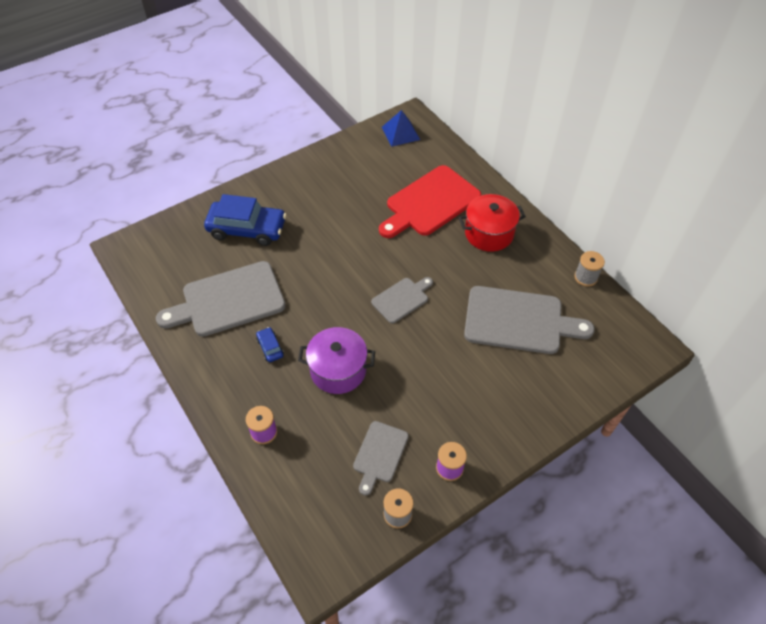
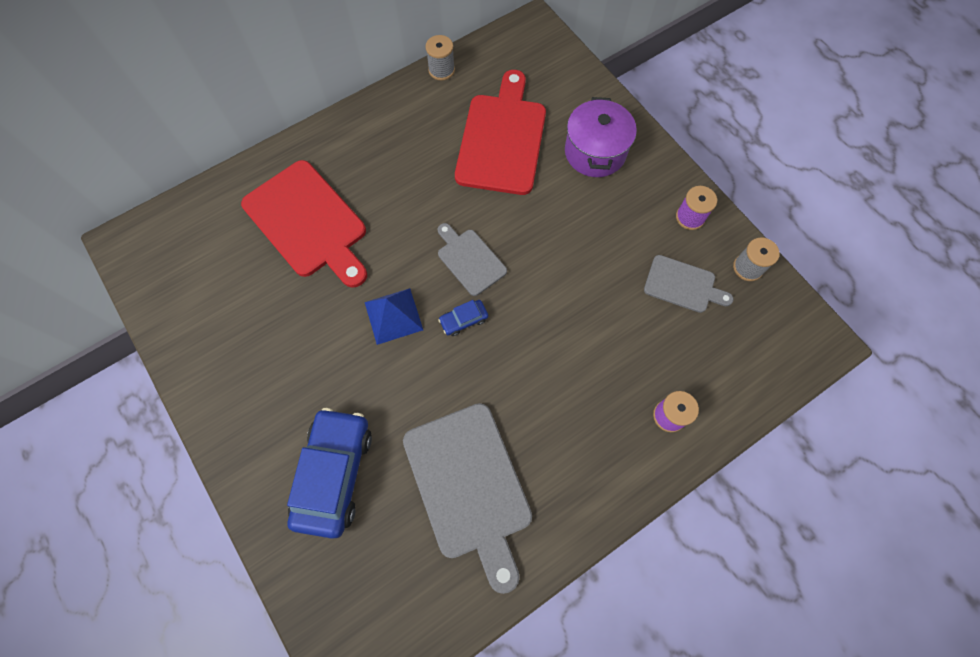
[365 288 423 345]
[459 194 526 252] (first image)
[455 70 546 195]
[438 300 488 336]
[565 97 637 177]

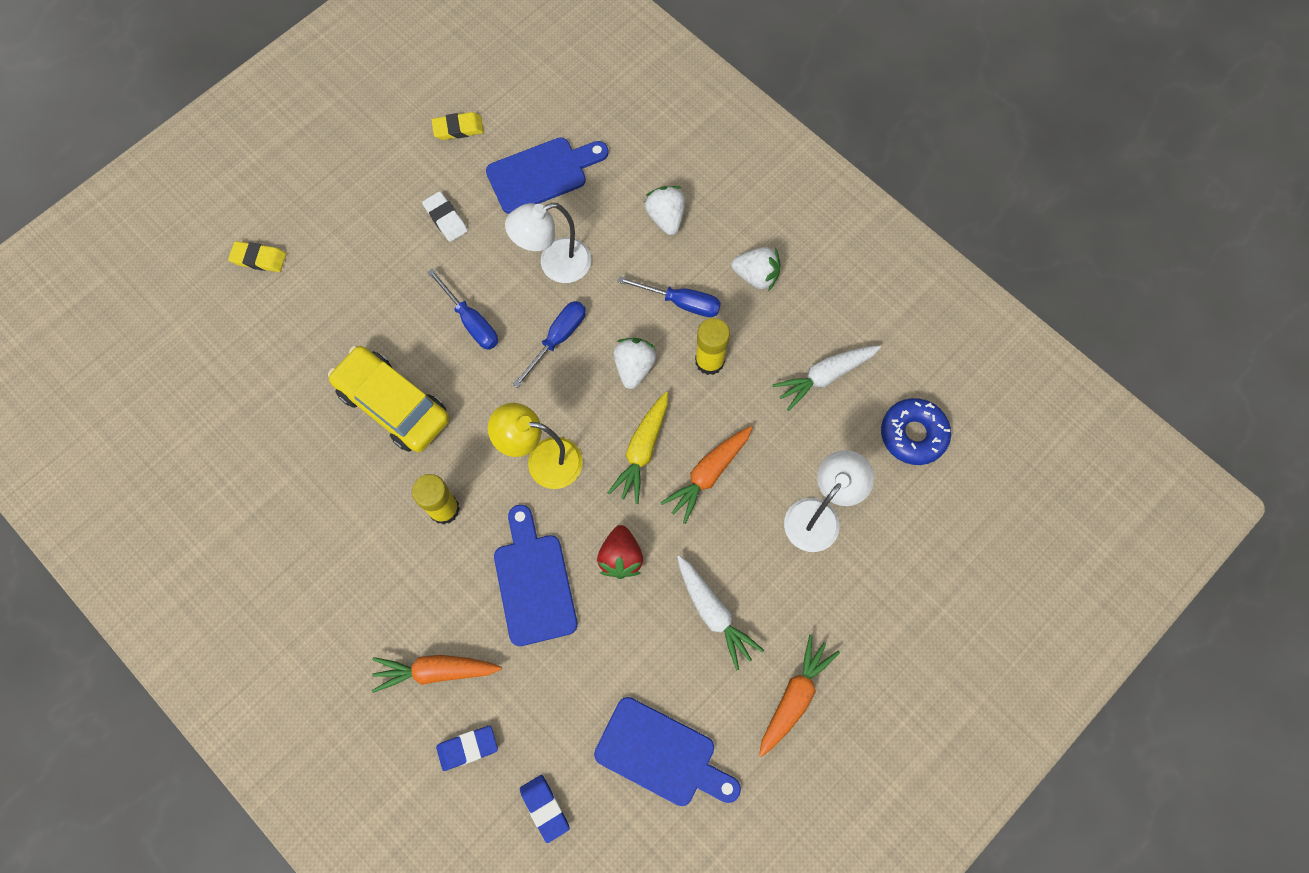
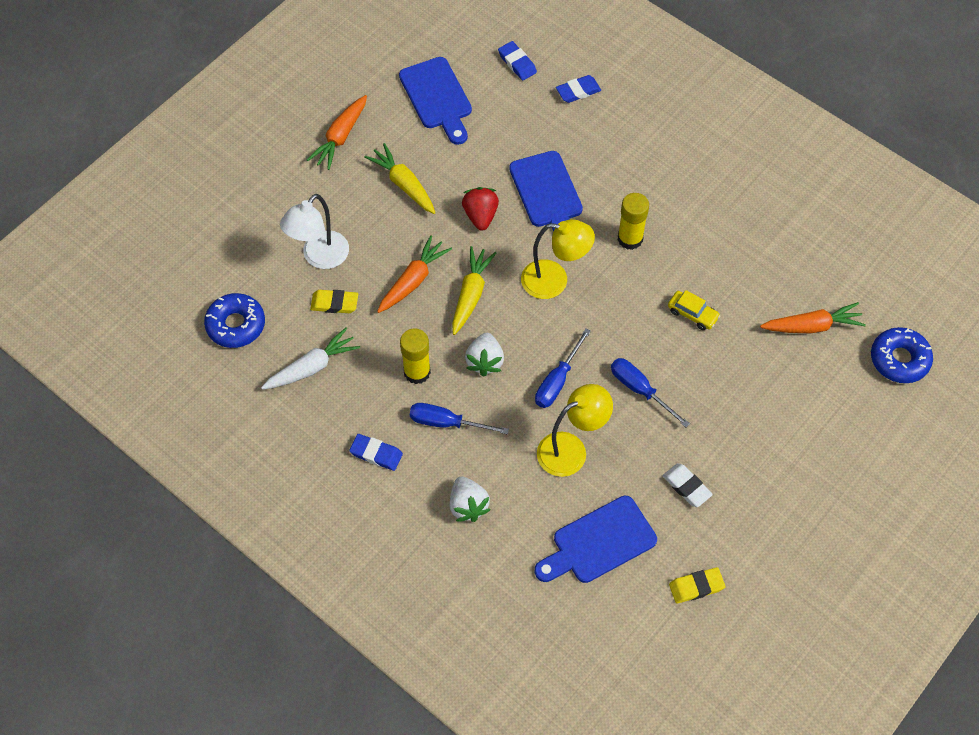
[537 384 613 477]
[310 290 358 313]
[349 434 403 471]
[668 290 721 330]
[364 143 435 214]
[760 302 866 333]
[399 57 472 145]
[871 327 933 383]

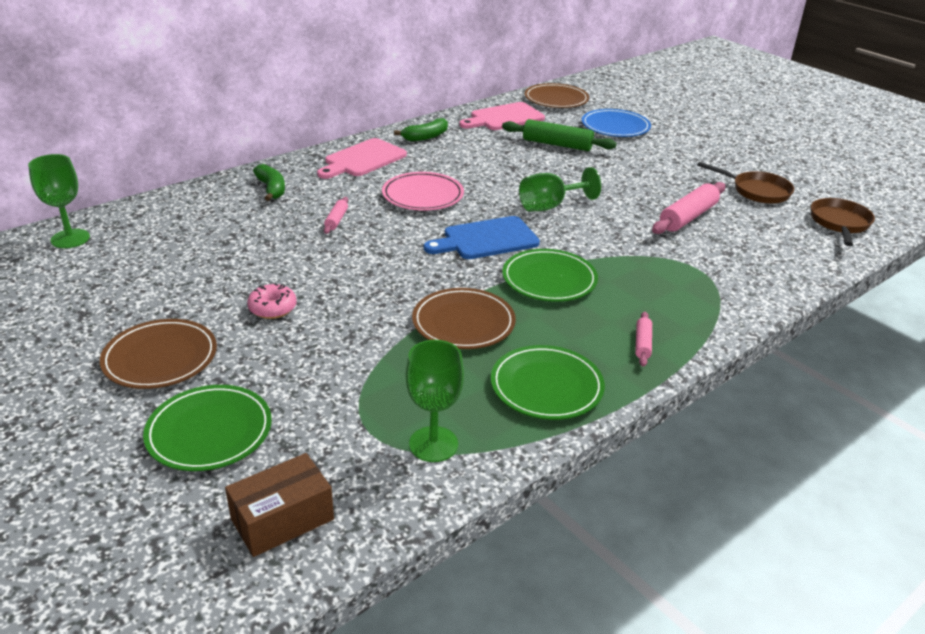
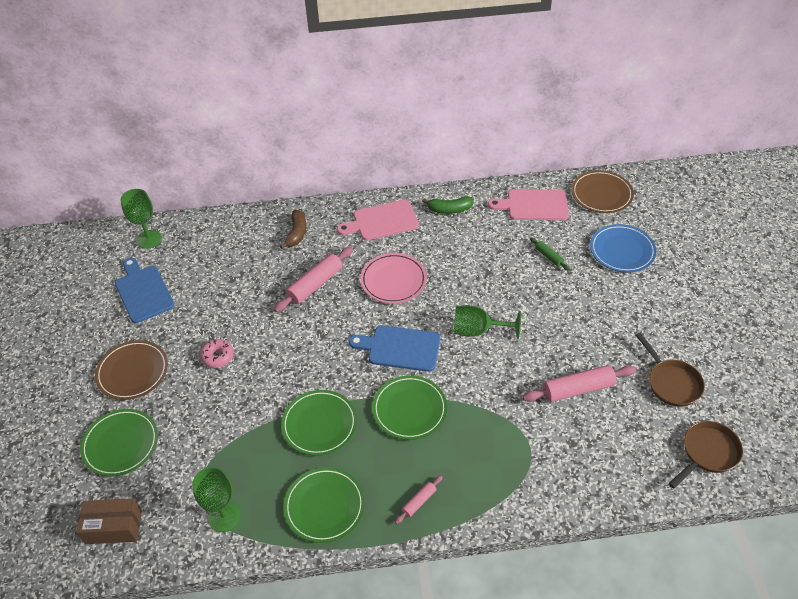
[530 237 570 271]
[280 210 306 249]
[274 247 353 313]
[281 390 357 456]
[115 258 174 323]

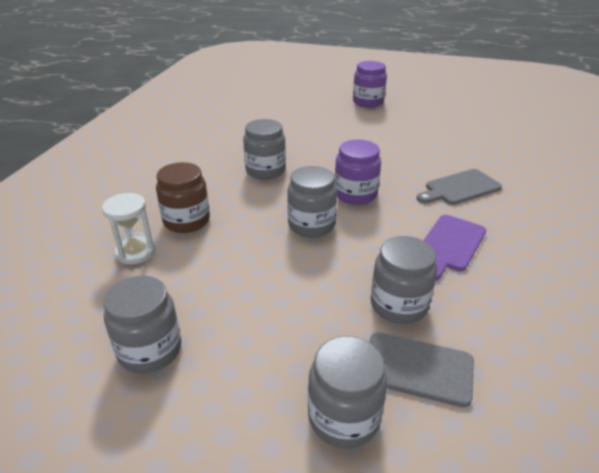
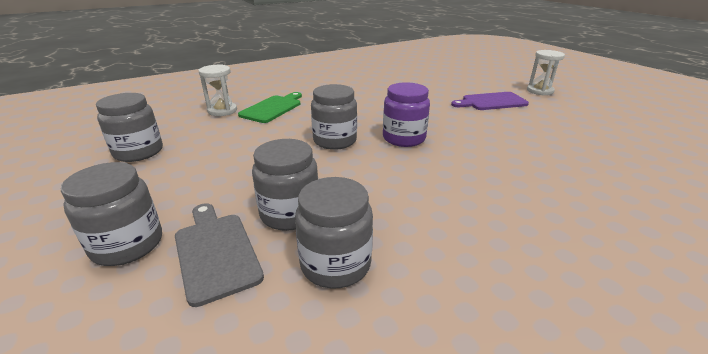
[527 50 565 95]
[295 177 373 289]
[238 92 302 123]
[417 169 502 205] (first image)
[451 92 529 110]

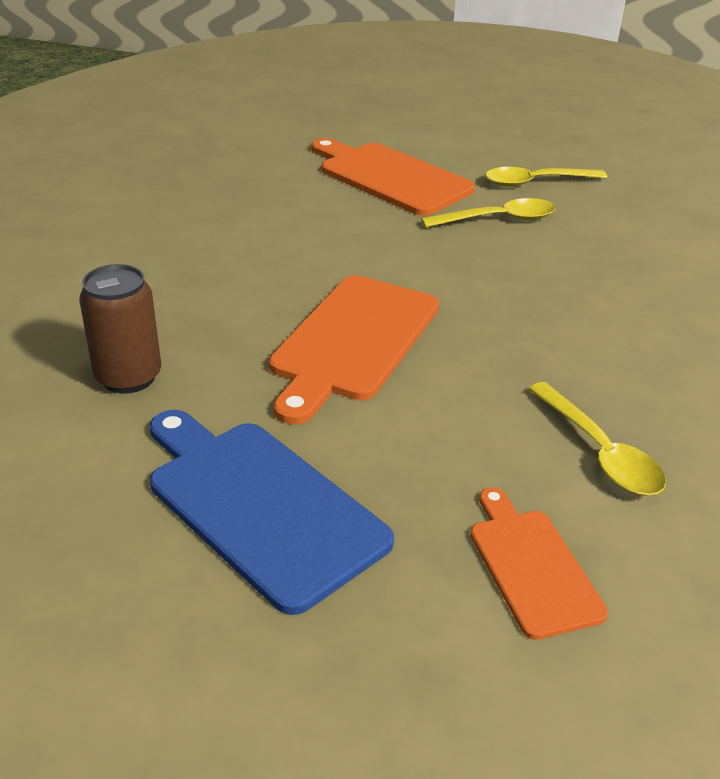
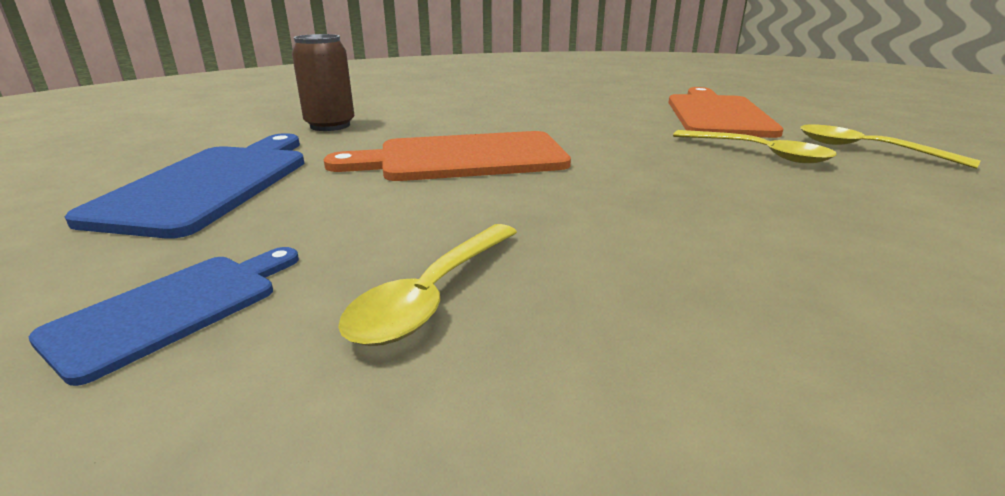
[29 247 299 386]

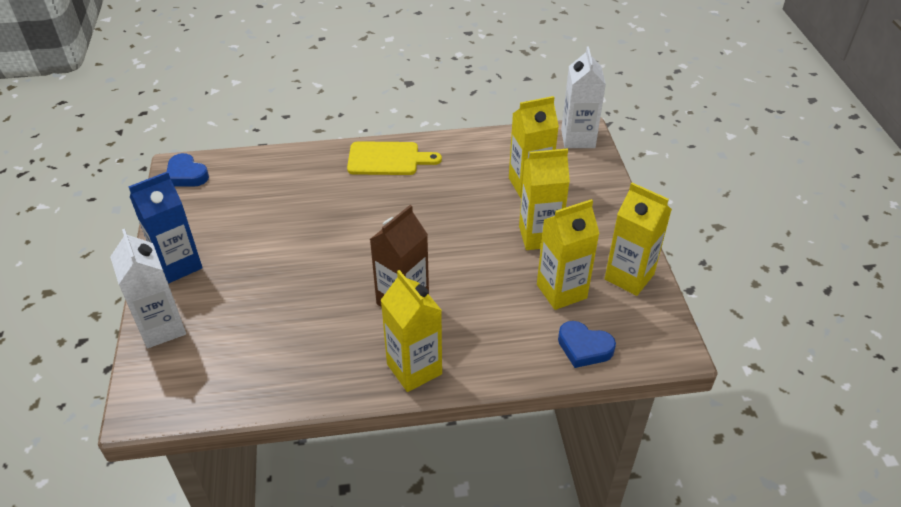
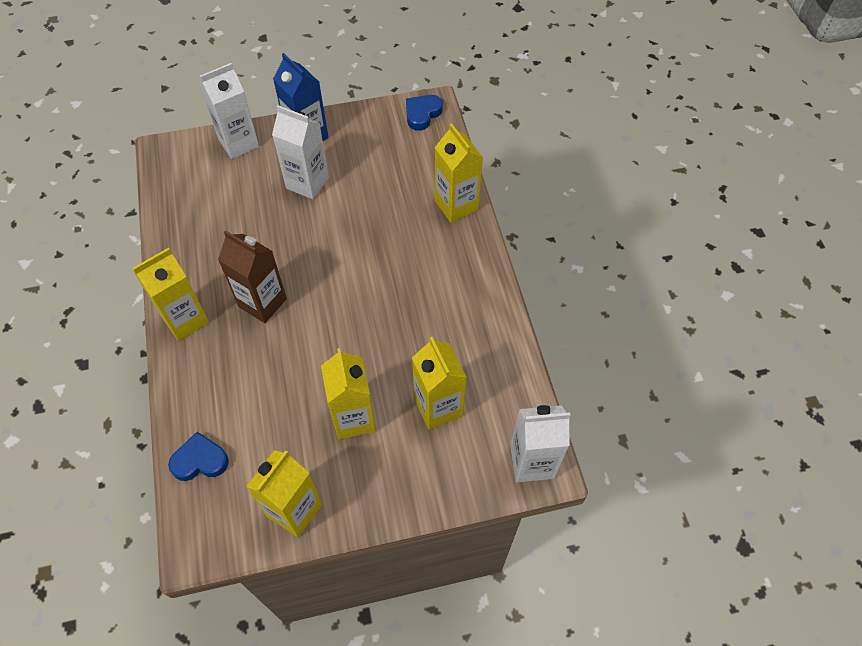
[347 141 442 175] (first image)
[435 123 483 223]
[168 432 229 481]
[272 105 329 199]

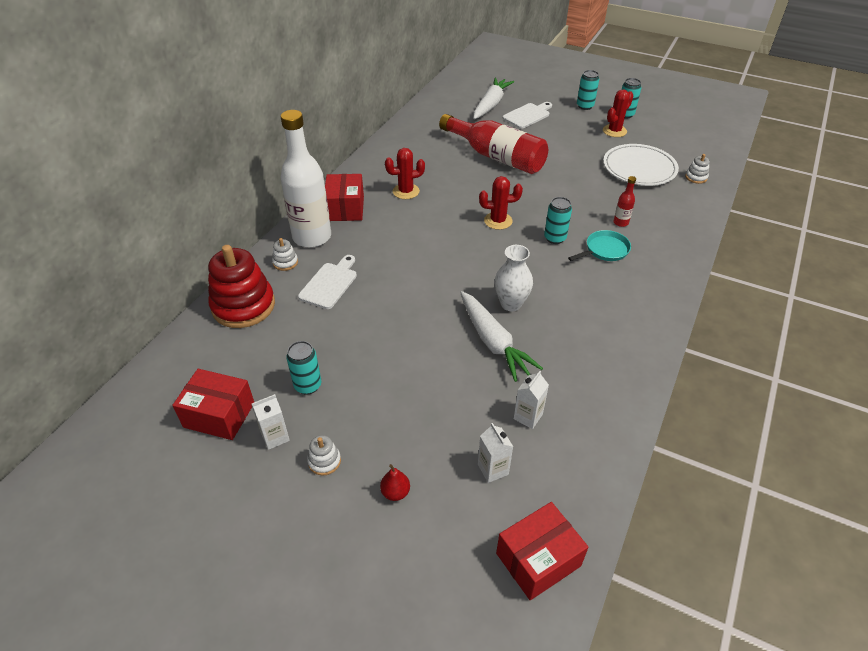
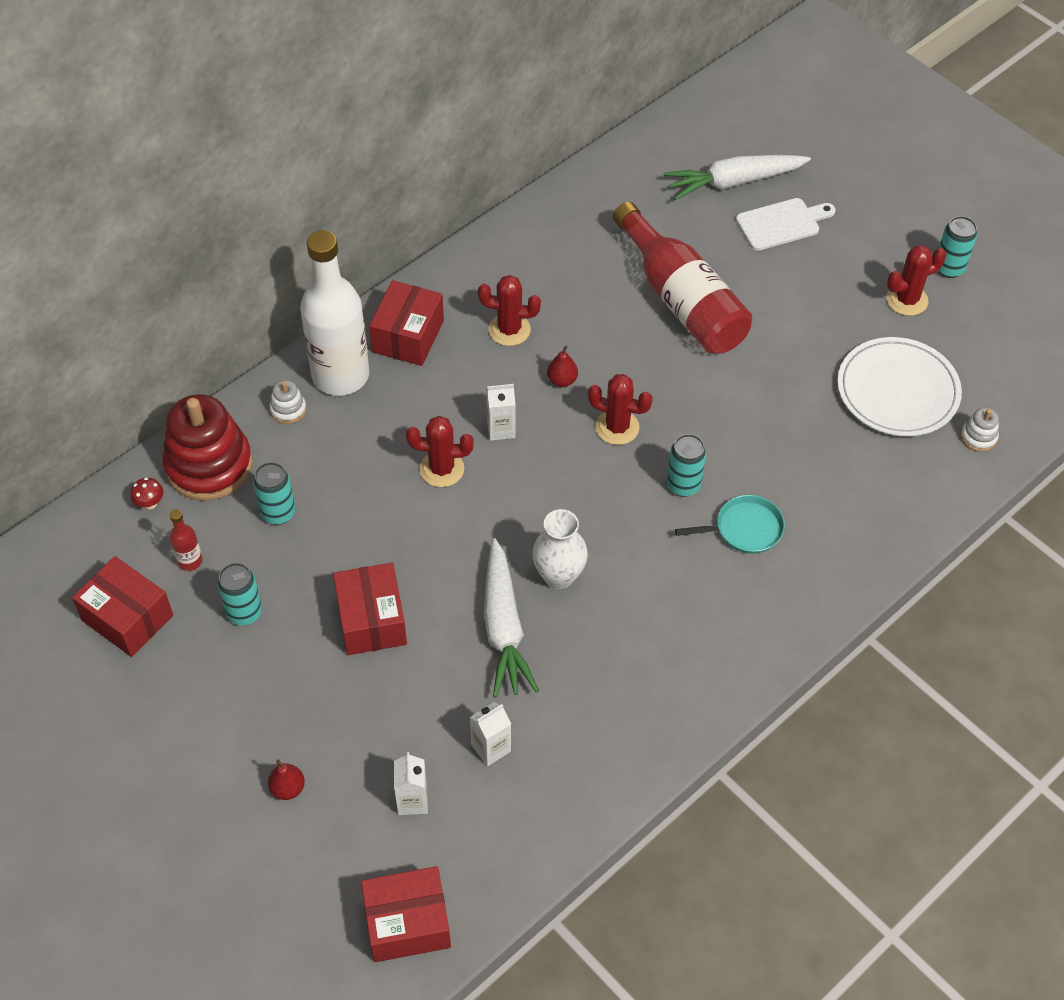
[253 462 295 525]
[664 155 811 200]
[170 509 203 571]
[298 255 357 309] (first image)
[486 384 515 441]
[307 435 341 475] (first image)
[547 345 578 387]
[406 416 474 487]
[130 477 164 509]
[333 563 407 655]

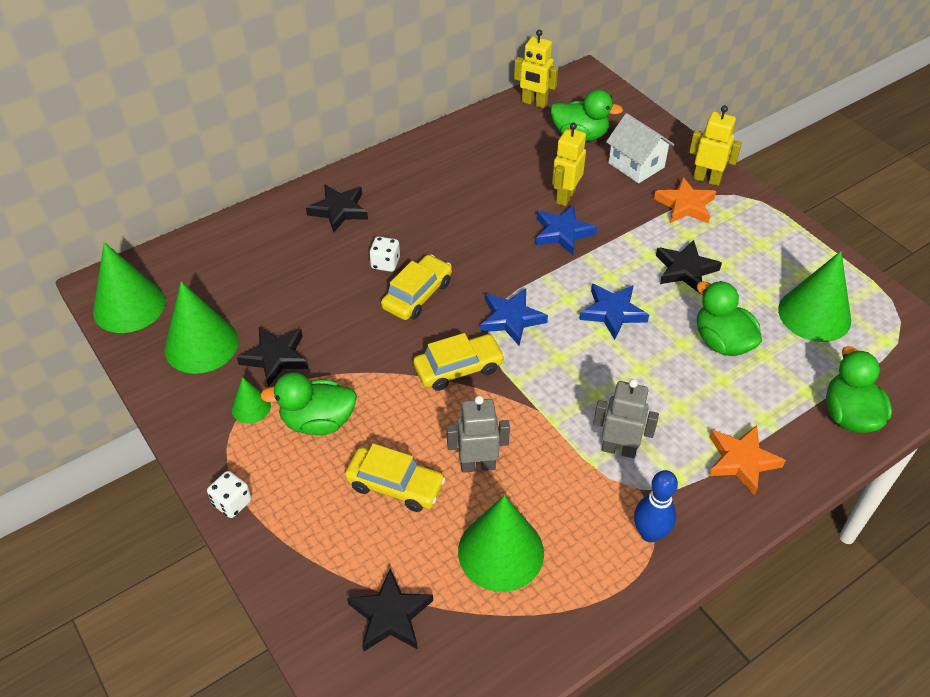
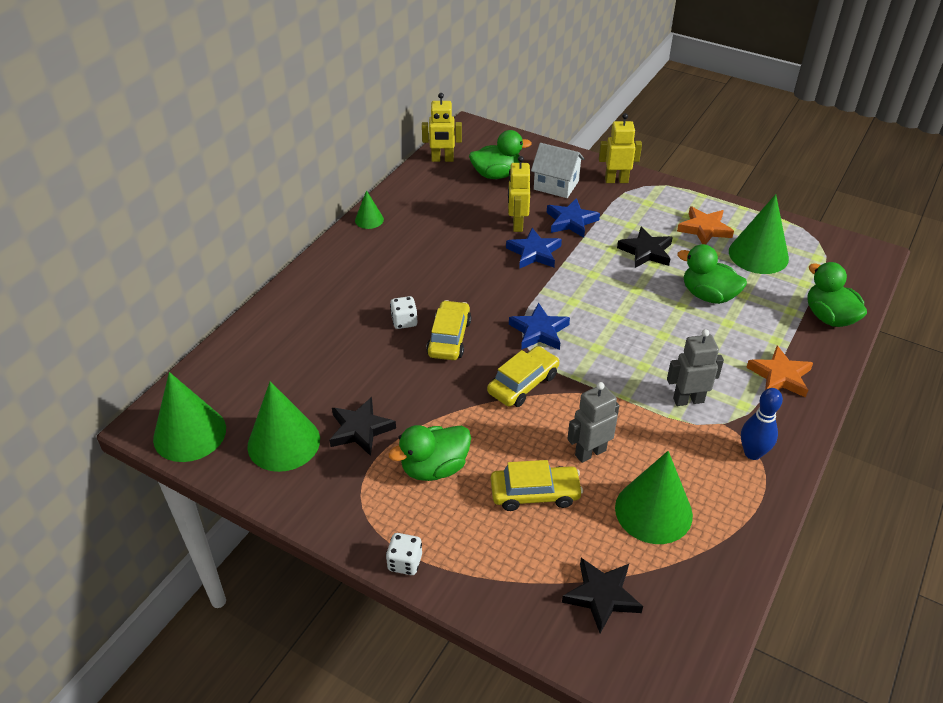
[677 207 734 244]
[306 184 368 233] (first image)
[547 198 600 238]
[355 190 384 229]

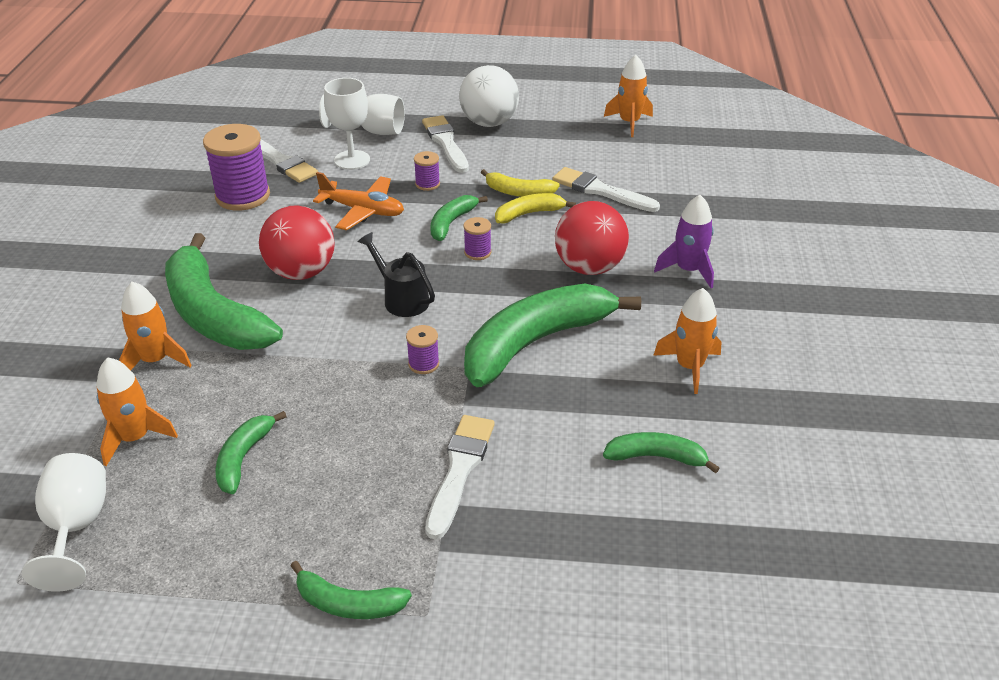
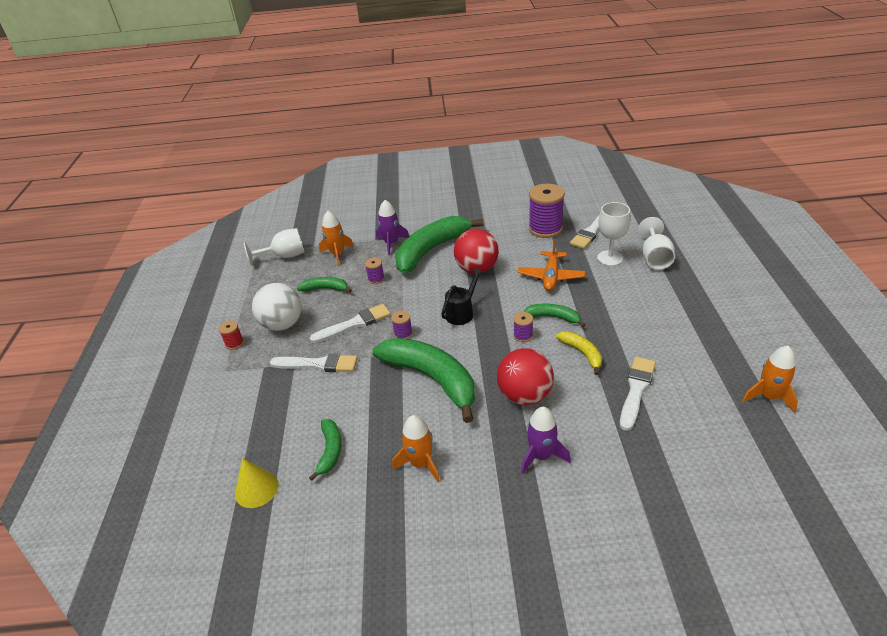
[252 283 302 331]
[310 304 391 343]
[365 257 385 284]
[481 169 560 197] (first image)
[376 200 409 255]
[219 321 244 350]
[235 458 279 508]

